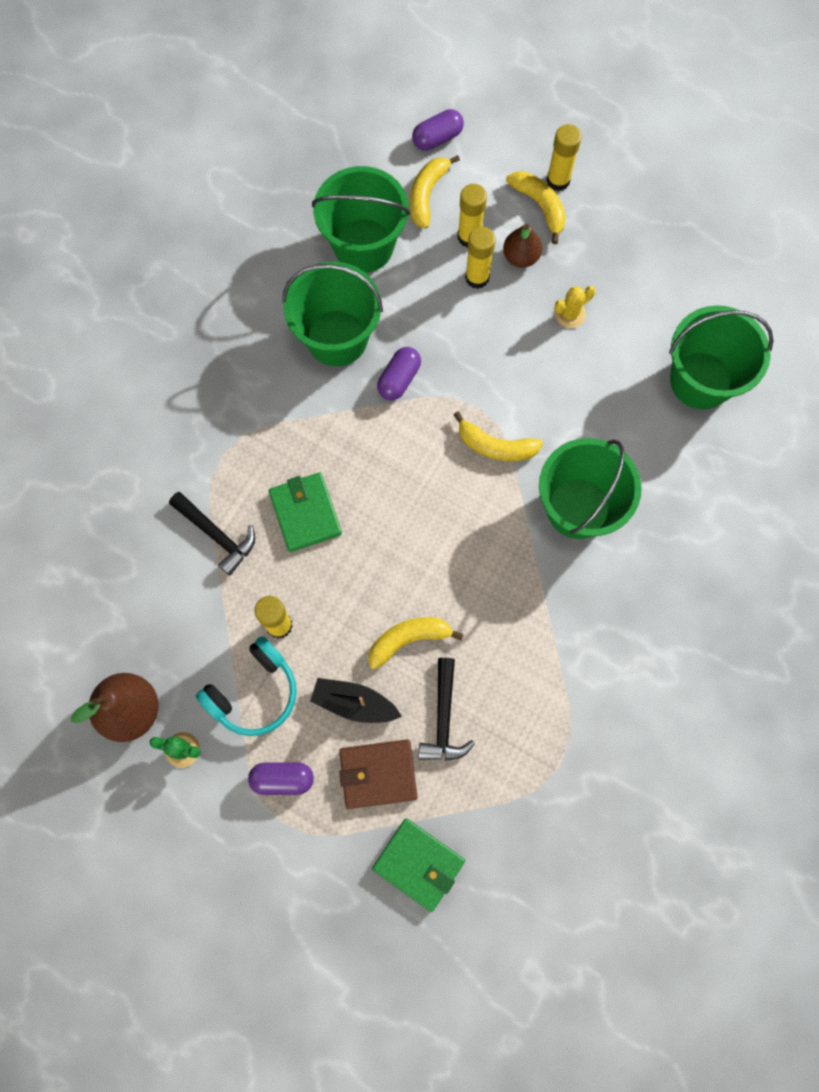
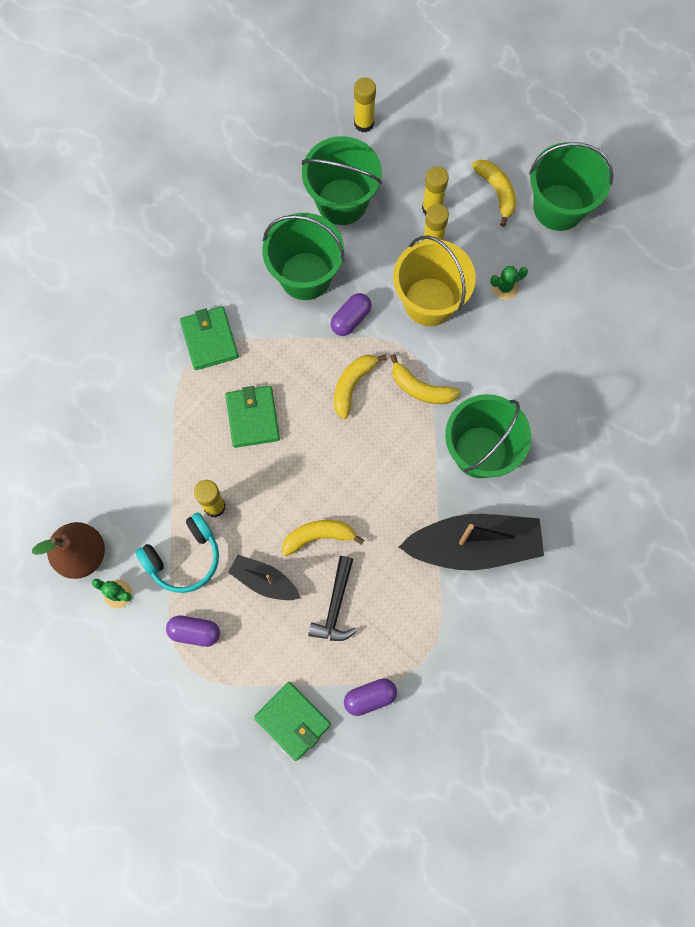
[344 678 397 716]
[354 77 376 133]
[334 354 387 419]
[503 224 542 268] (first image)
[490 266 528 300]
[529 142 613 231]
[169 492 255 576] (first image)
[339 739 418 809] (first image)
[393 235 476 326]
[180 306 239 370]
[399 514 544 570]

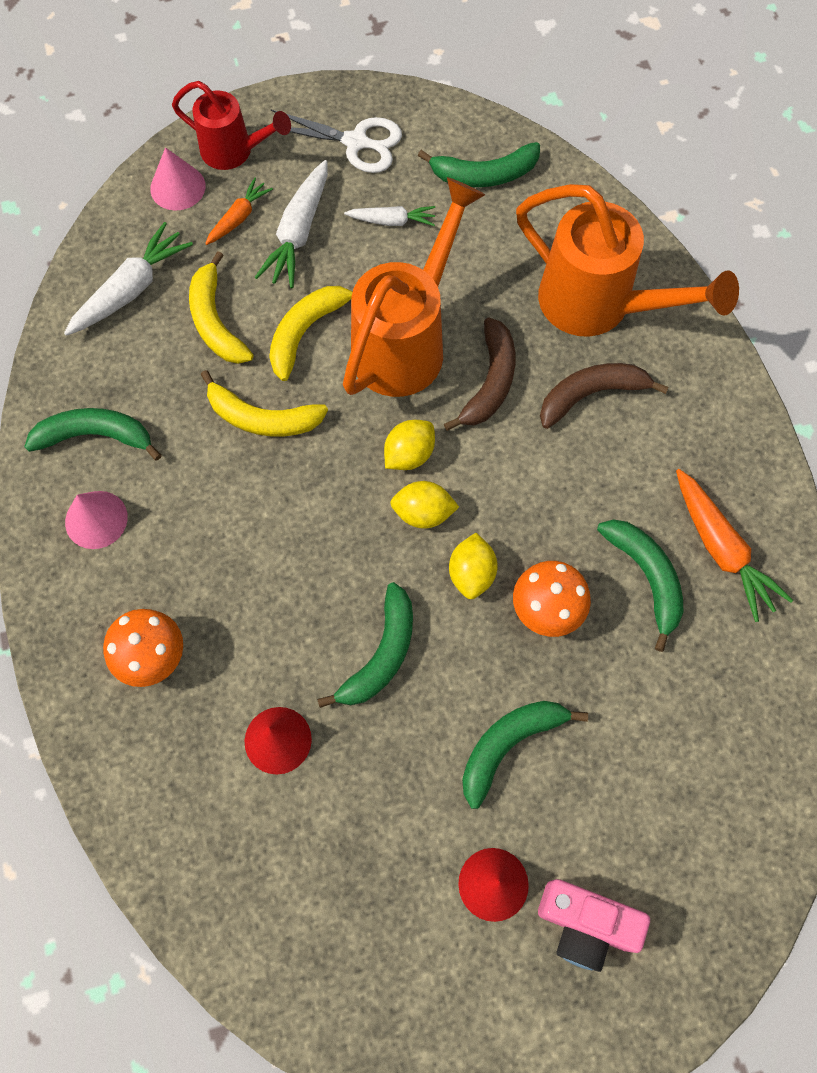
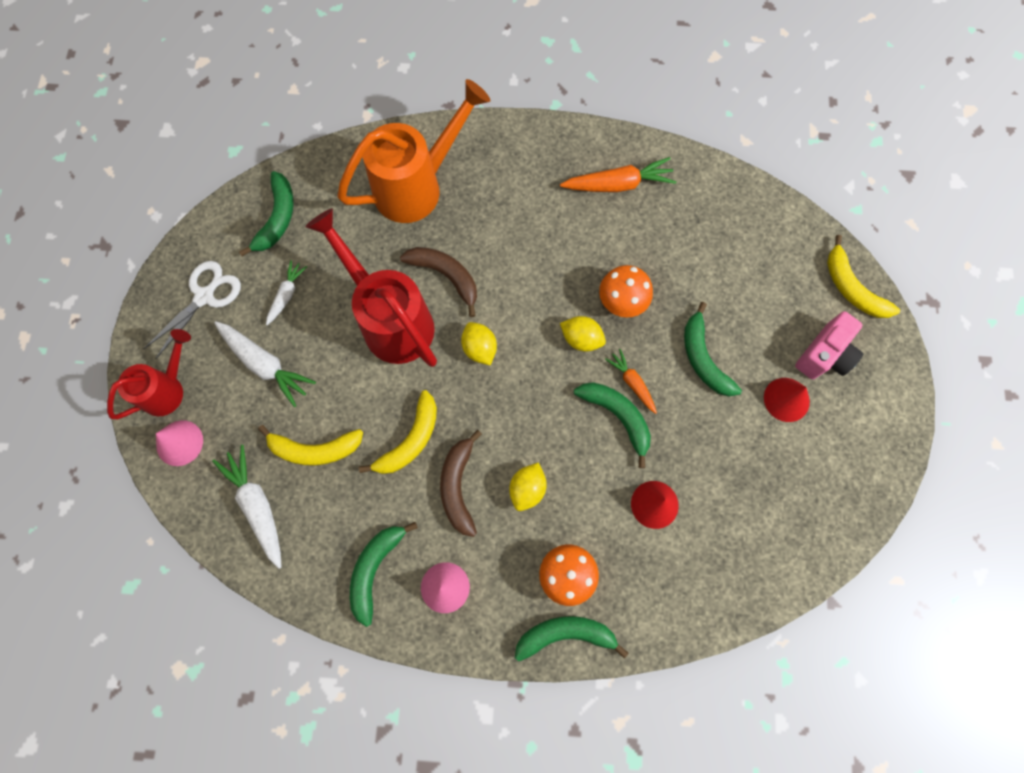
[305 208 437 367]
[605 349 657 414]
[827 235 900 318]
[440 430 482 537]
[509 462 547 511]
[515 616 628 661]

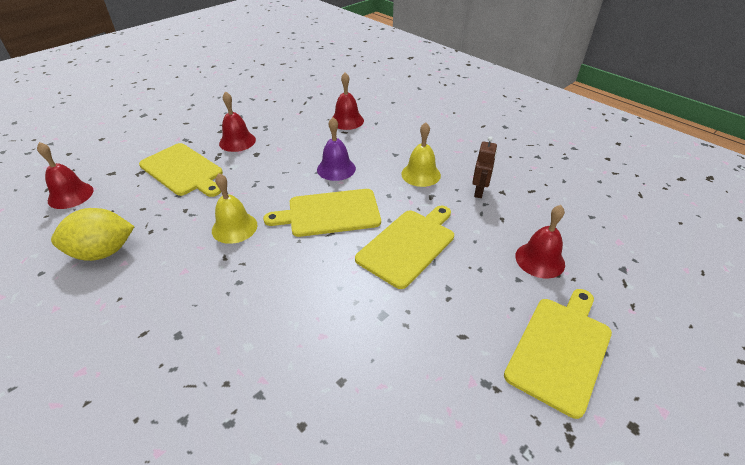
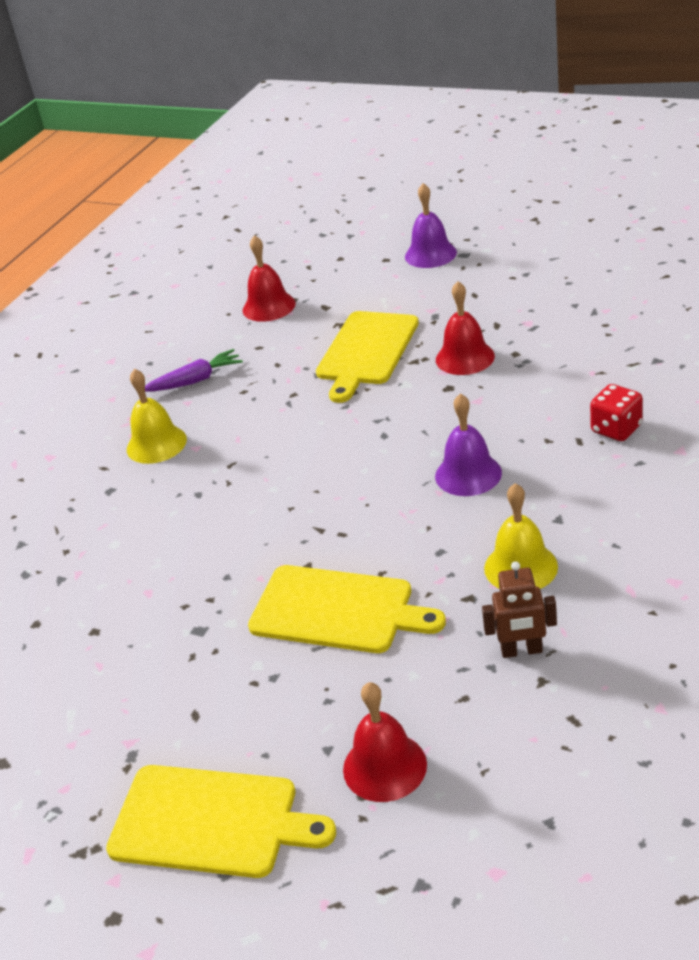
[590 384 643 441]
[127 369 187 464]
[263 189 381 237] (first image)
[145 349 243 392]
[405 183 457 268]

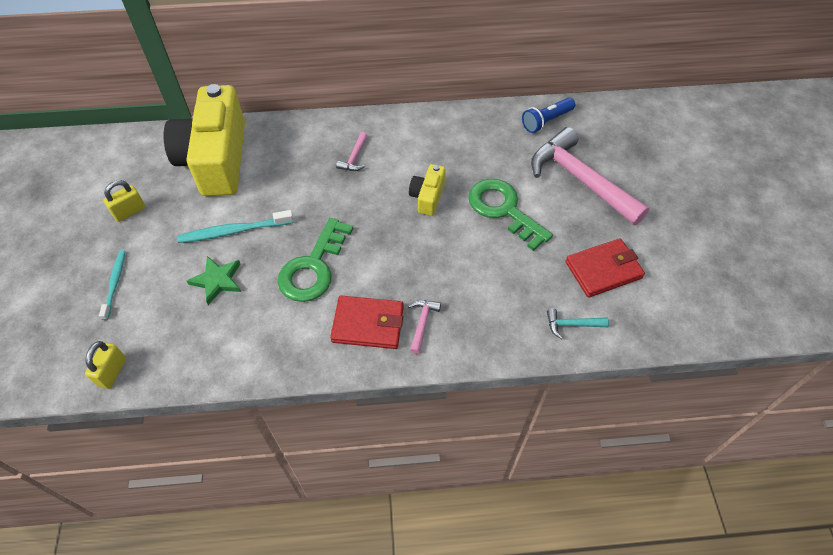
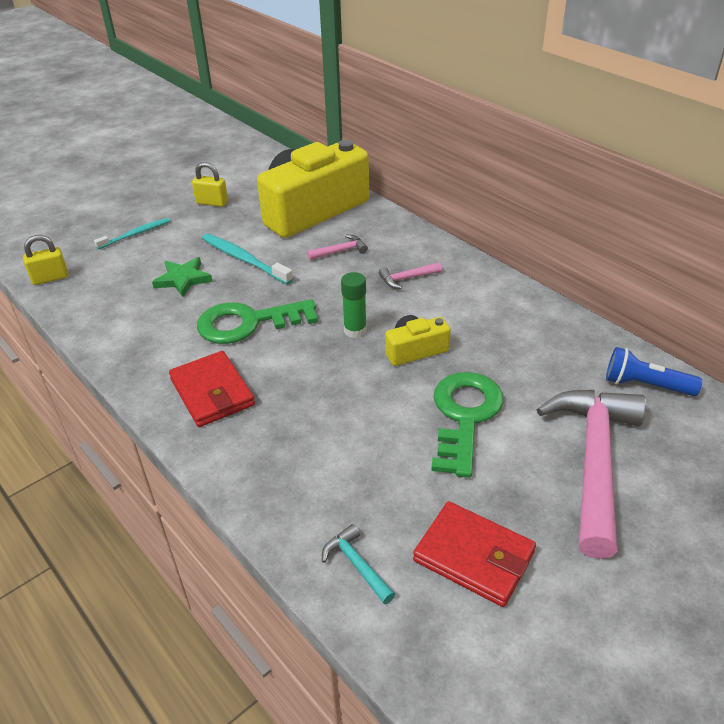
[307 235 368 260]
[341 272 367 338]

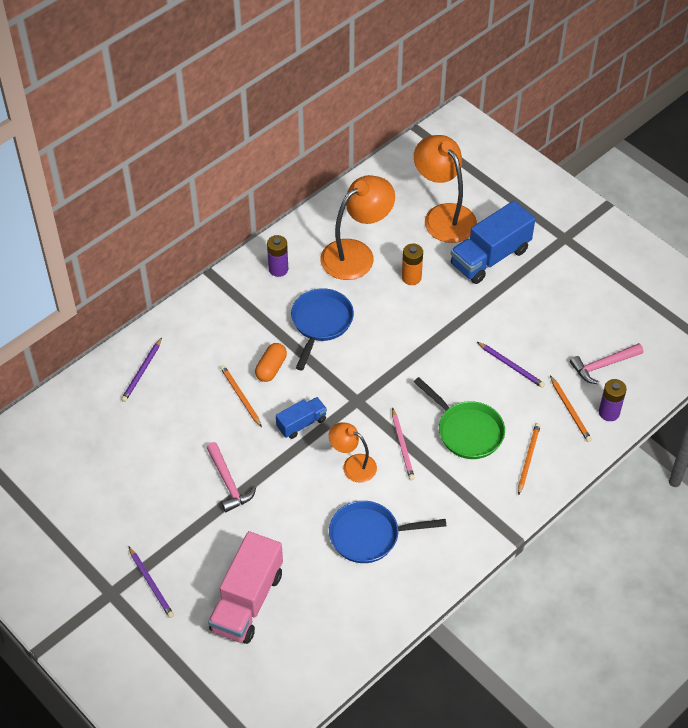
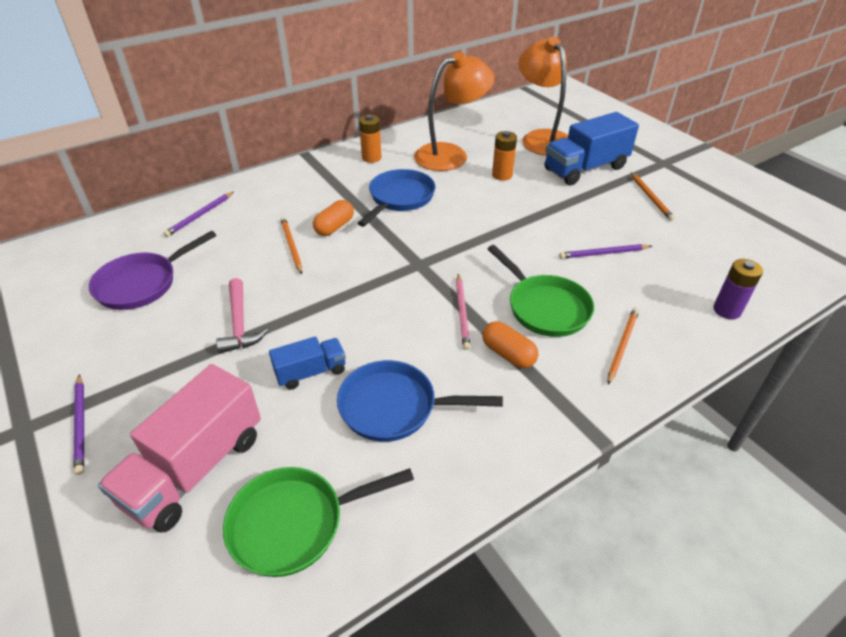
[359 115 381 163]
[559 244 652 259]
[570 343 644 384] (first image)
[631 173 675 221]
[269 336 346 390]
[329 422 377 483] (first image)
[89 231 216 310]
[482 321 539 368]
[223 467 414 577]

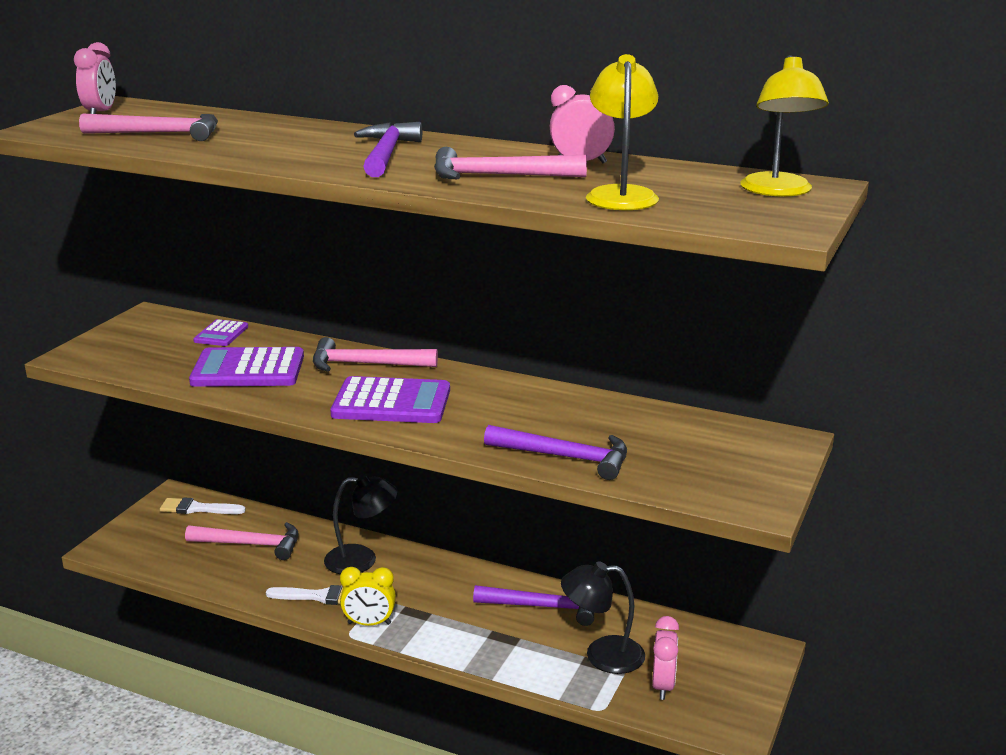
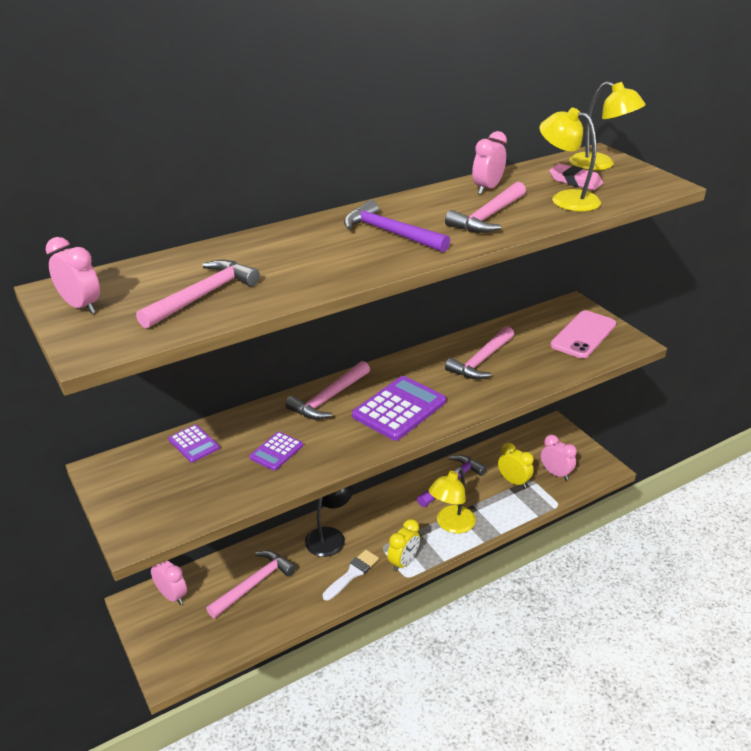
[249 432 303 471]
[484 425 627 480] (first image)
[151 560 187 605]
[498 443 534 488]
[549 164 603 190]
[550 310 616 359]
[445 326 514 379]
[429 467 476 534]

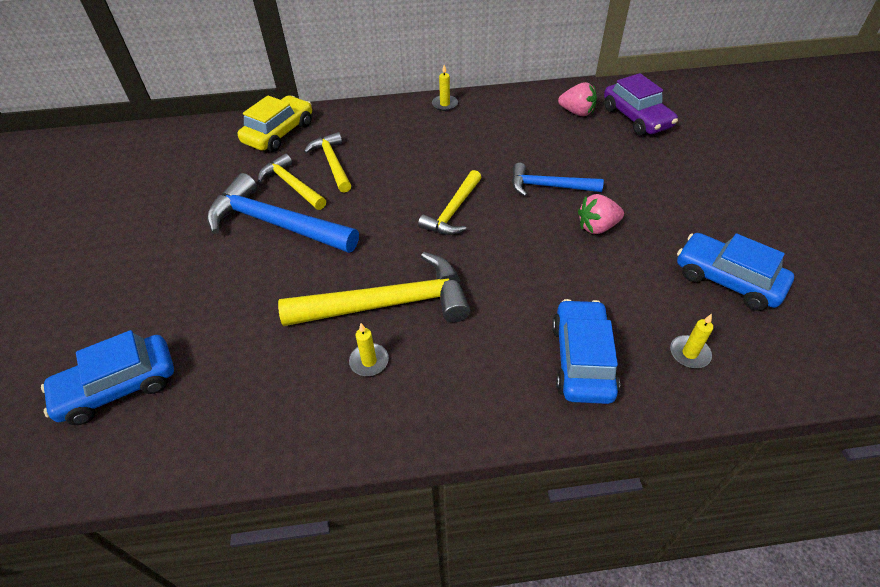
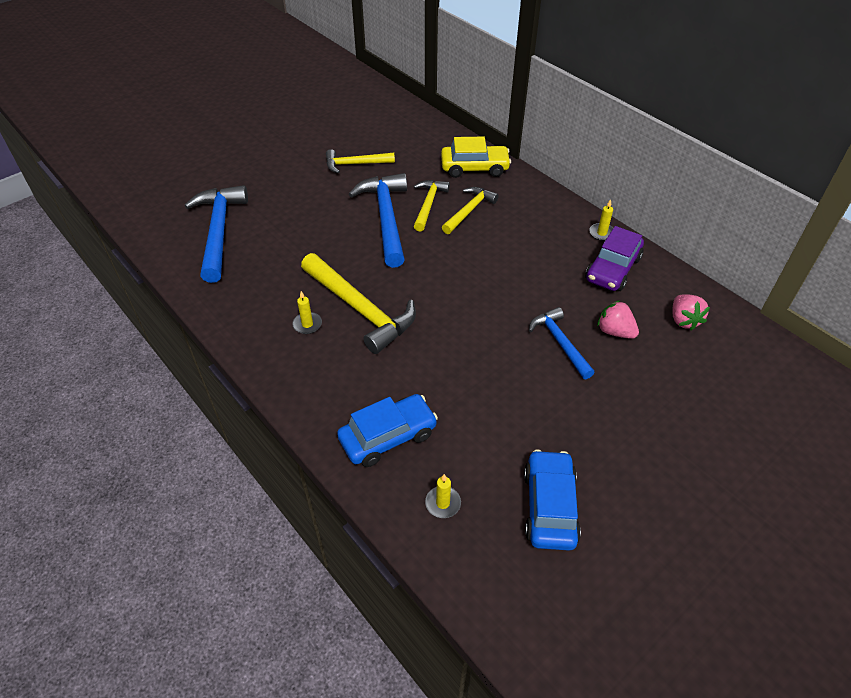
[585 226 644 291]
[326 149 395 173]
[597 300 639 339]
[185 185 248 283]

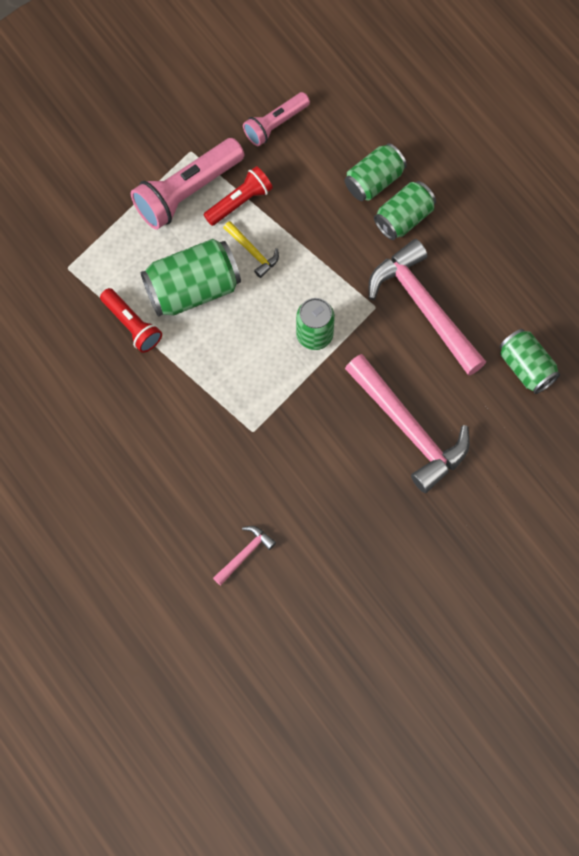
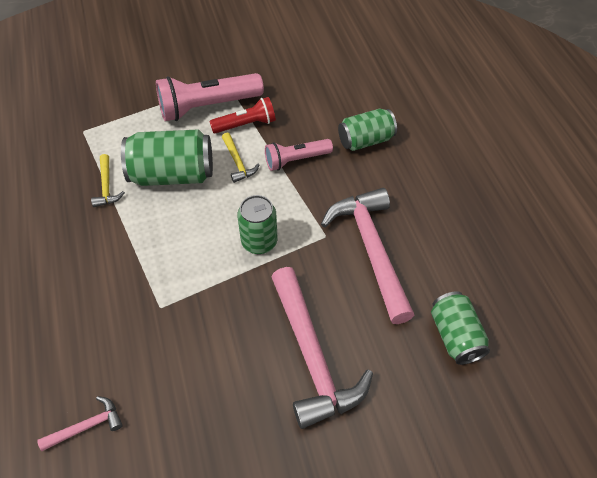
[265 139 333 171]
[374 181 436 240] (first image)
[91 154 125 207]

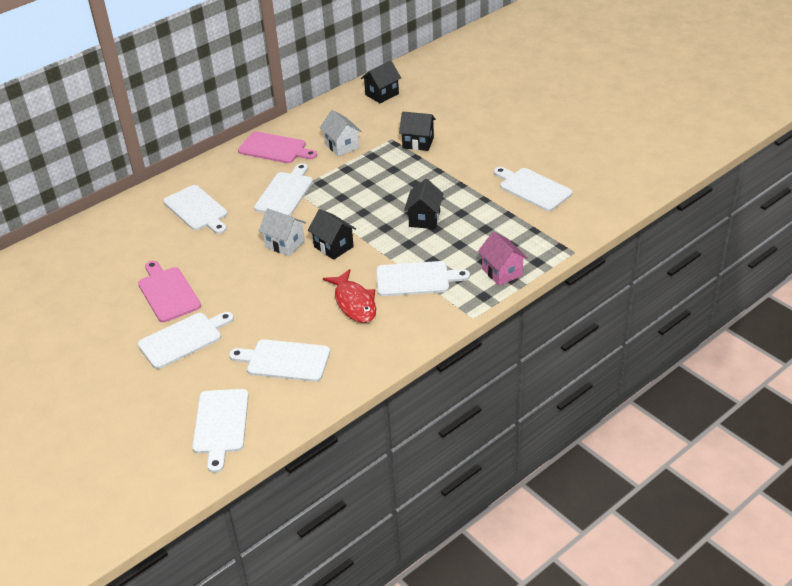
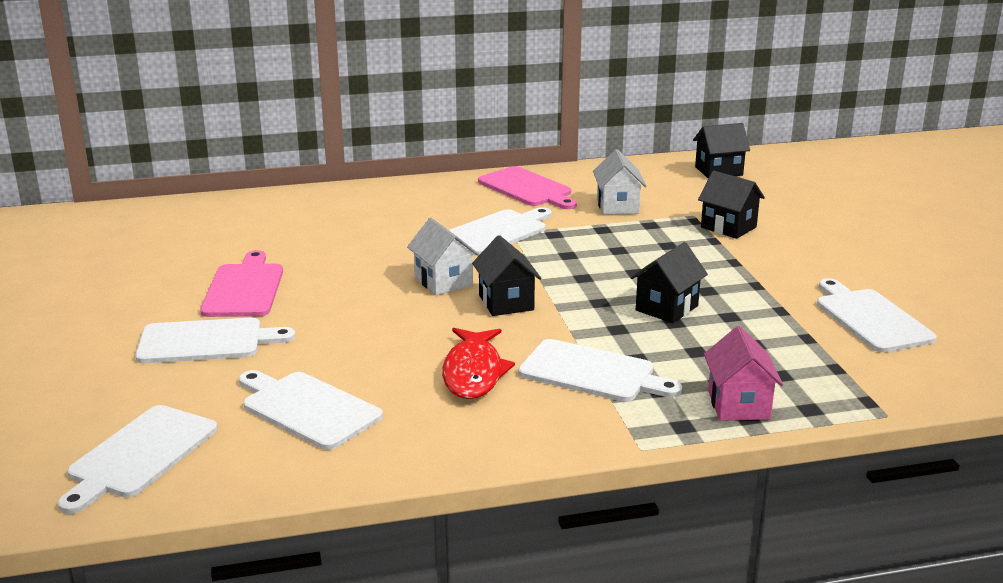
[163 185 228 234] (first image)

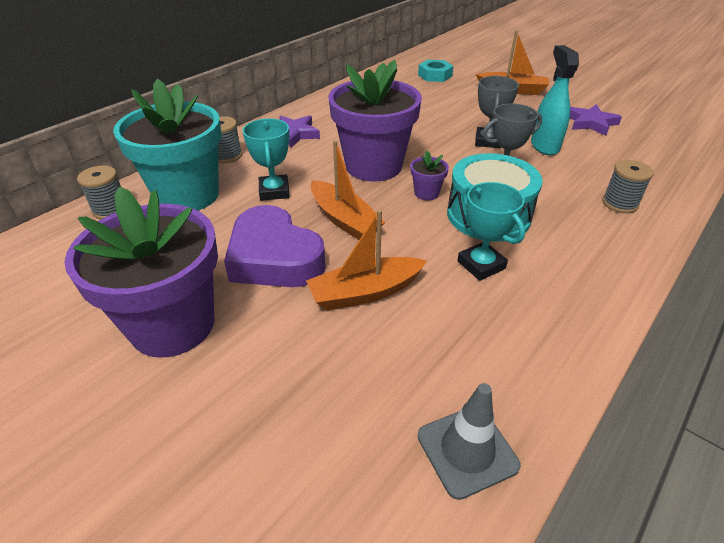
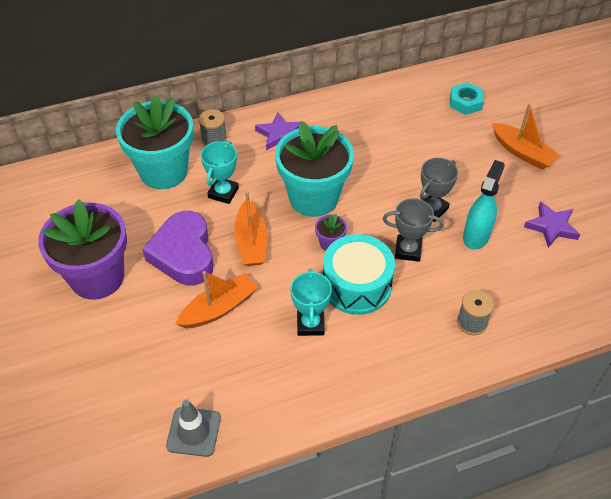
[275 121 354 217]
[77 165 121 220] (first image)
[176 271 258 328]

